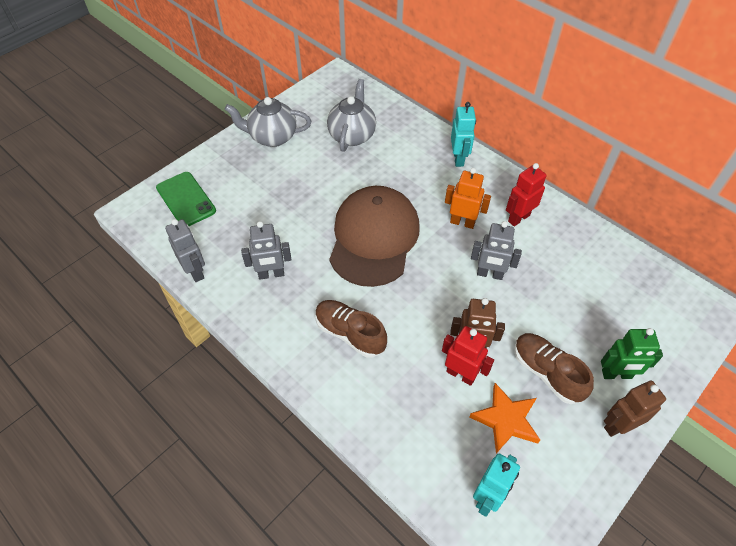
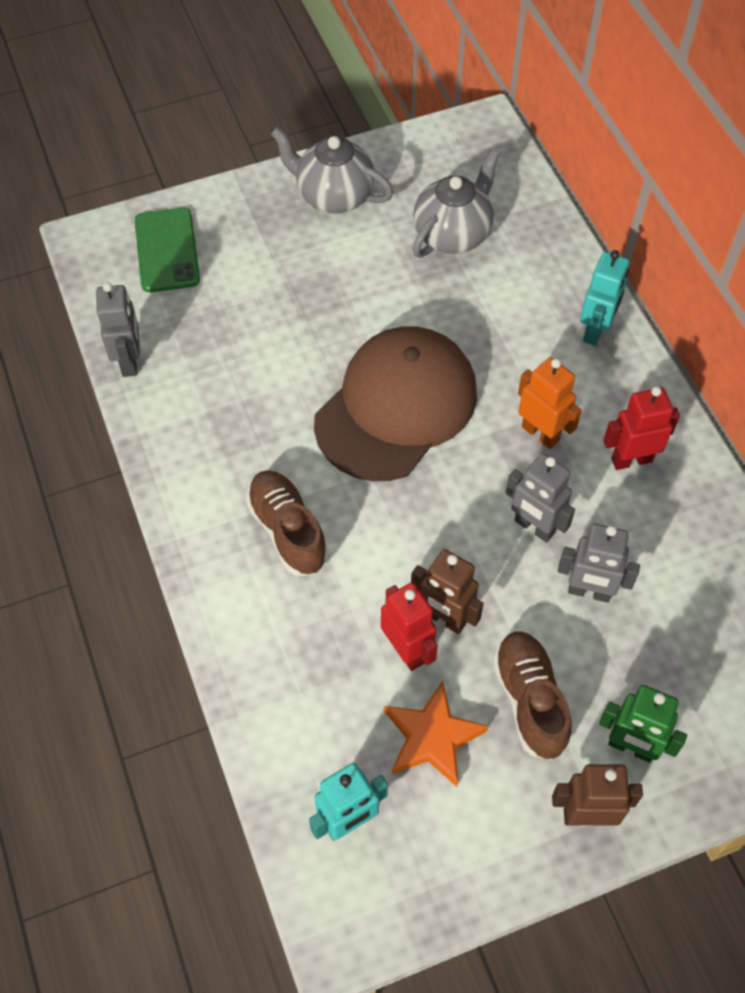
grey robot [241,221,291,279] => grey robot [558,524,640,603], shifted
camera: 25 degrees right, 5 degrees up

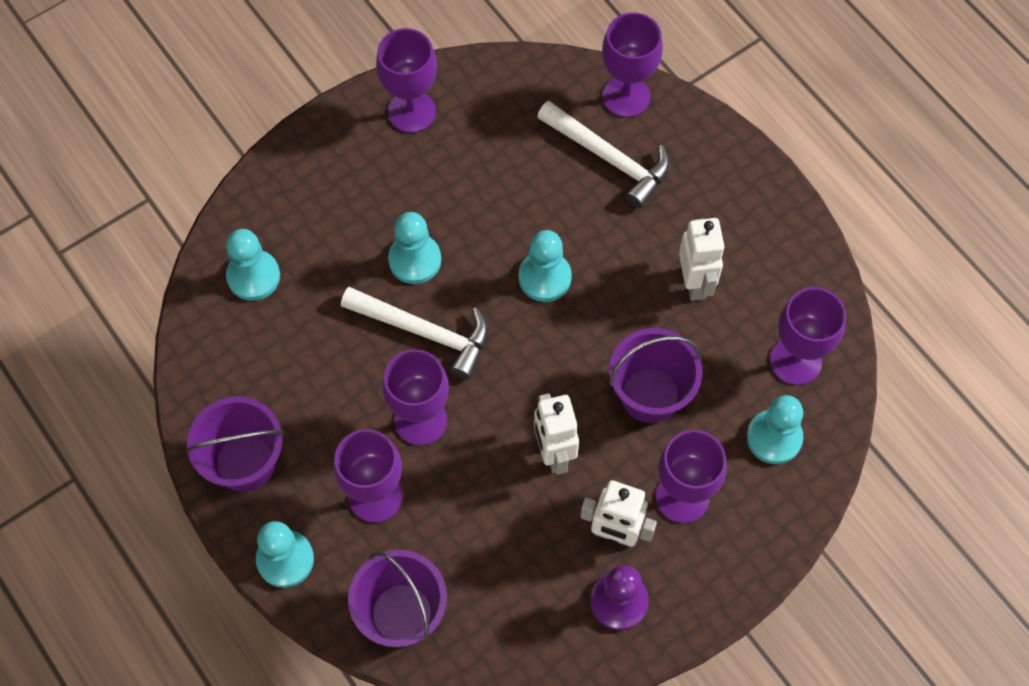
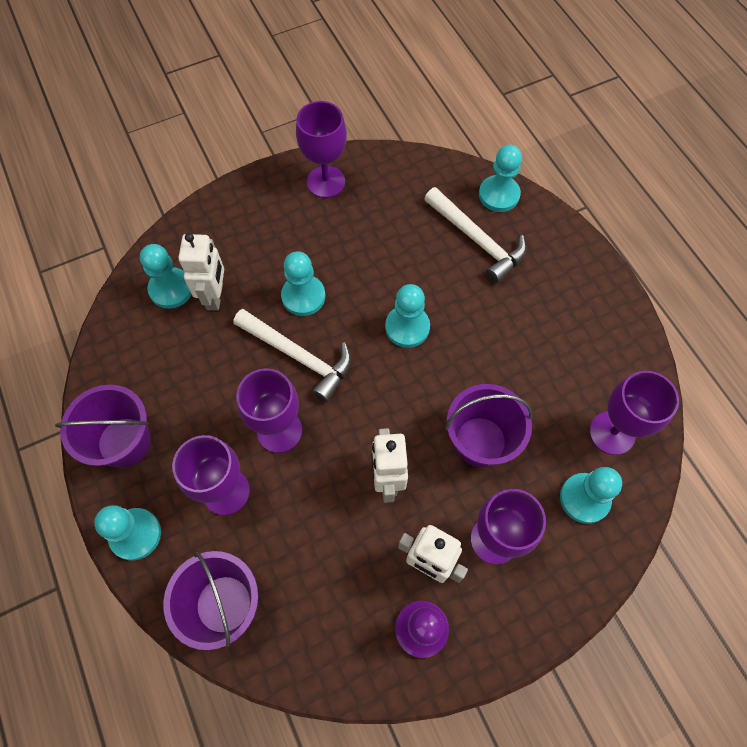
purple goblet [602,12,663,117] => turquoise pawn [479,145,522,212]
white robot [679,218,725,301] => white robot [178,233,224,311], shifted
camera: 10 degrees right, 0 degrees up

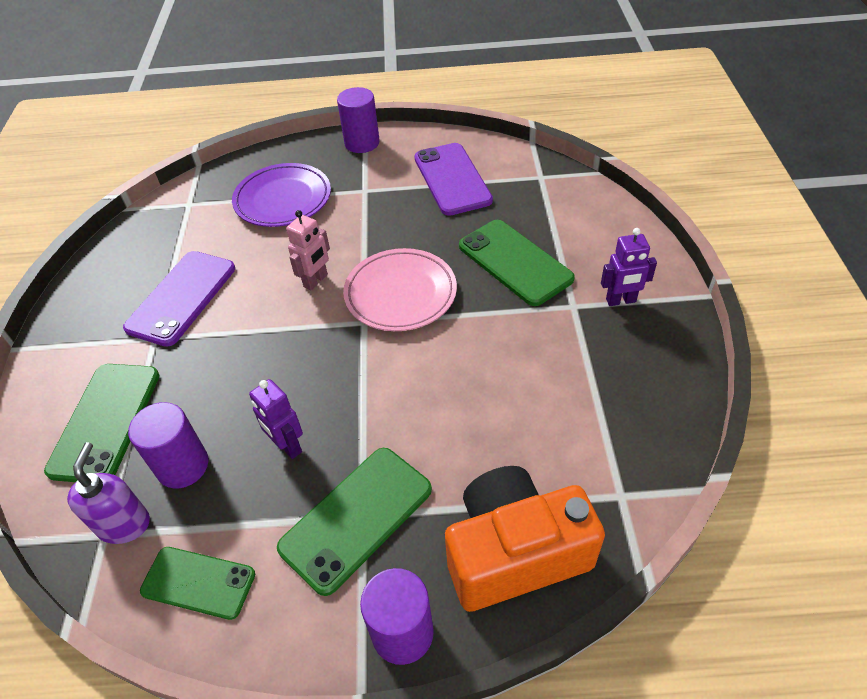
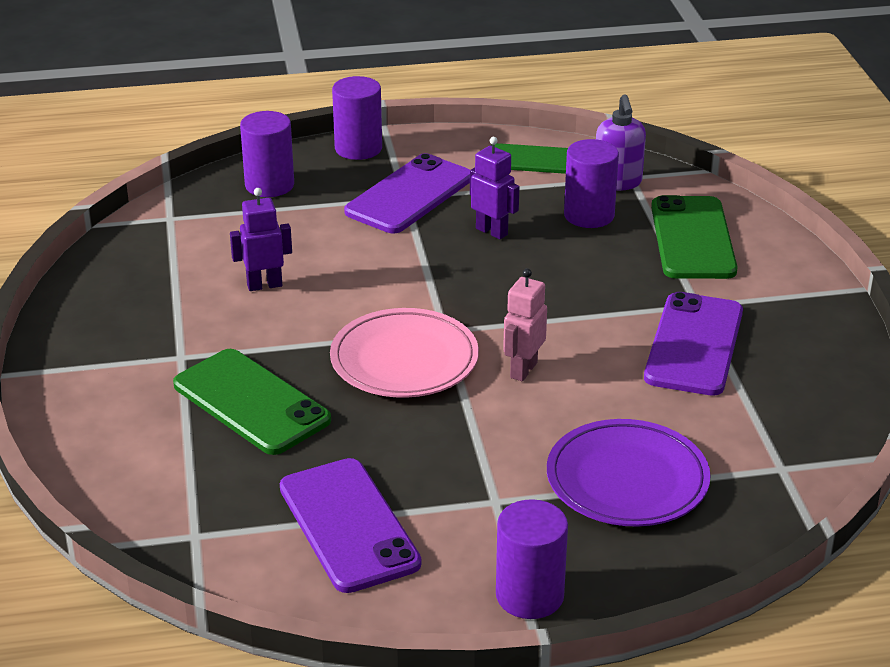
green phone [277,448,432,596] => purple phone [344,153,470,233]
orange camera [445,466,605,612] => purple cylinder [240,111,294,197]
purple robot [601,228,657,306] => purple robot [230,188,292,291], shifted
camera: 170 degrees right, 15 degrees down

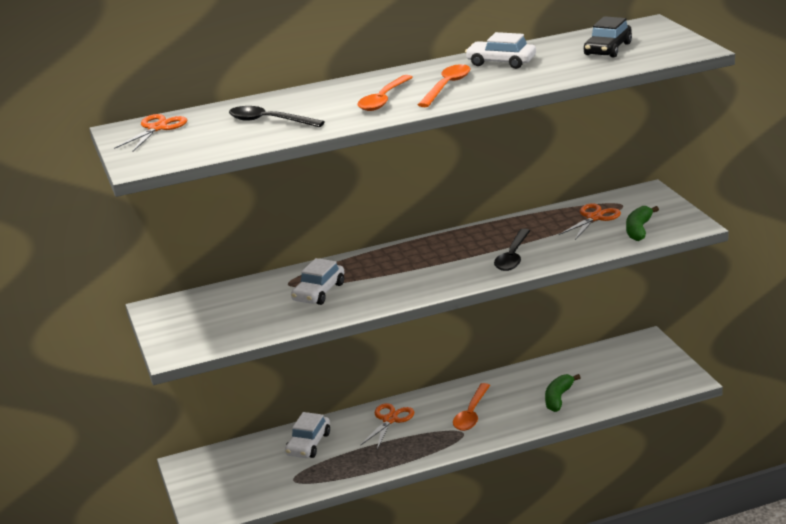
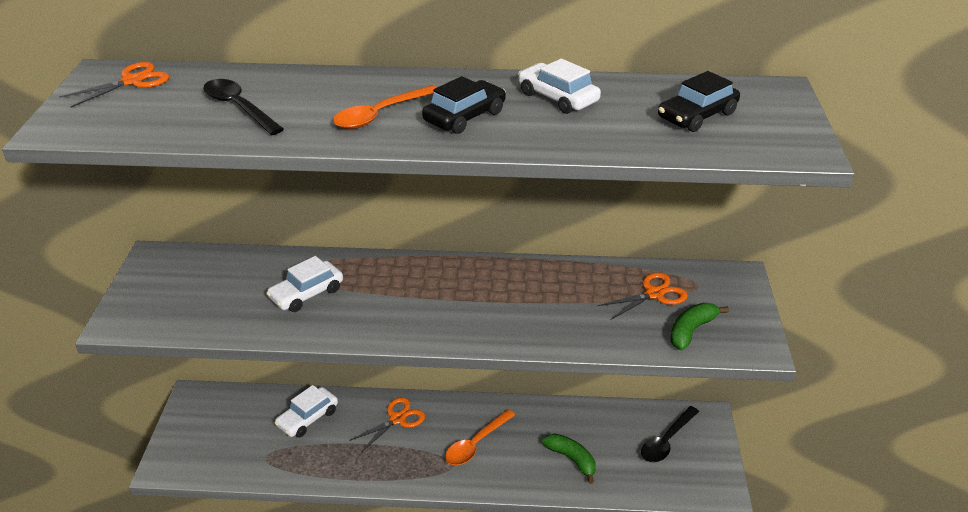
orange spoon [418,64,471,107] => black car [422,76,506,134]
black spoon [494,229,530,271] => black spoon [641,406,699,463], shifted
green banana [545,374,581,412] => green banana [542,434,596,484], 90 degrees clockwise
camera: 20 degrees right, 10 degrees up

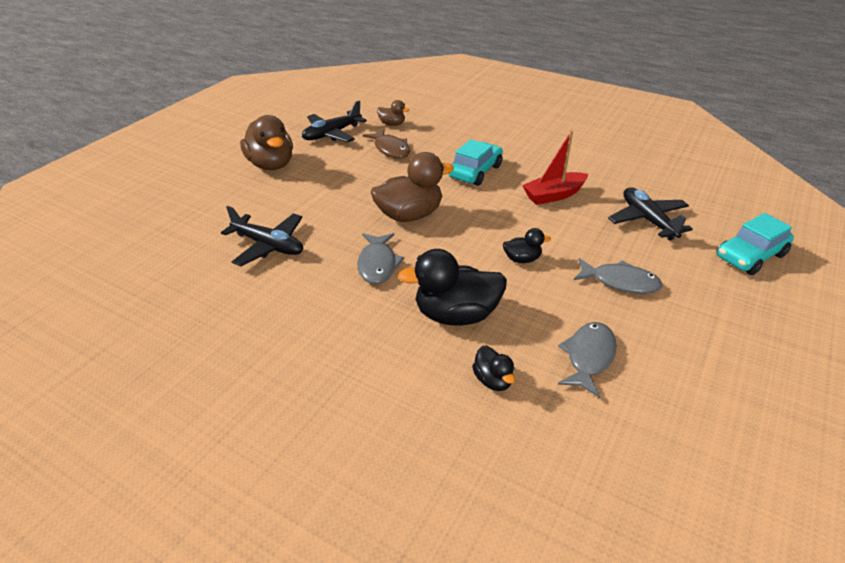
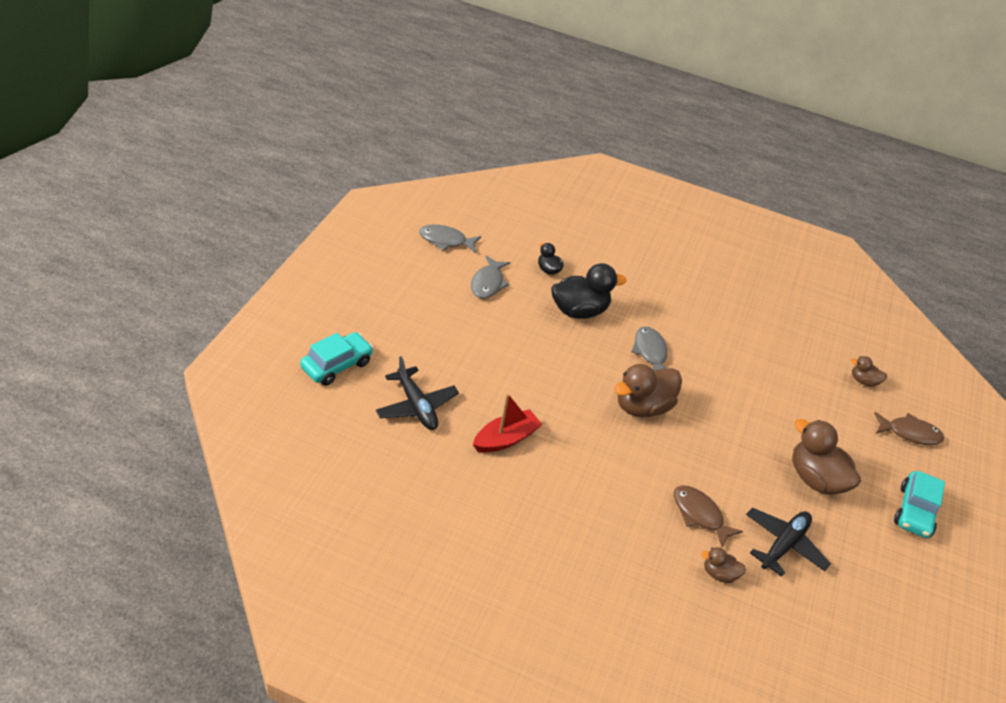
black plane [221,206,303,266] => nothing
turquoise car [449,139,503,186] => turquoise car [894,471,945,538], shifted
black duck [503,228,551,263] => nothing
grey fish [574,258,663,294] => grey fish [419,225,481,253], shifted
nothing => brown duck [851,356,887,387]
nothing => brown fish [874,412,944,445]
camera: 165 degrees right, 5 degrees up

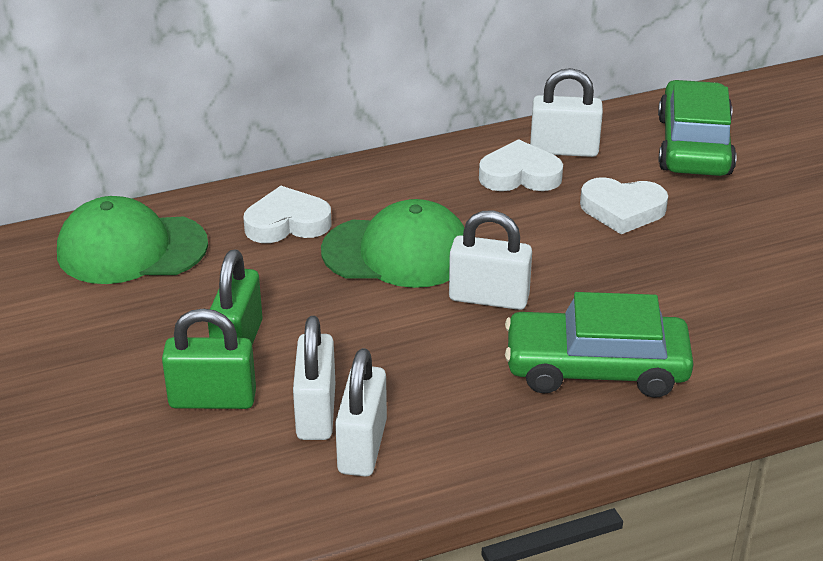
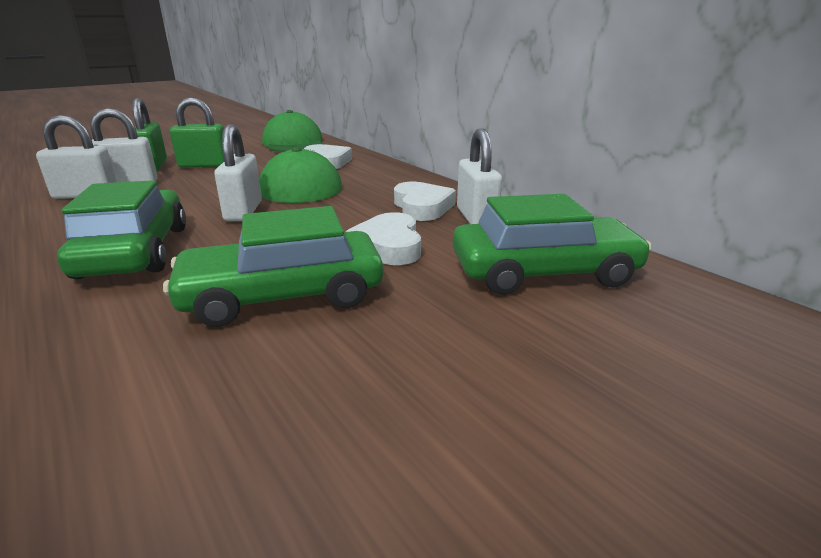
nothing => green car [163,206,383,327]
camera: 75 degrees right, 10 degrees down

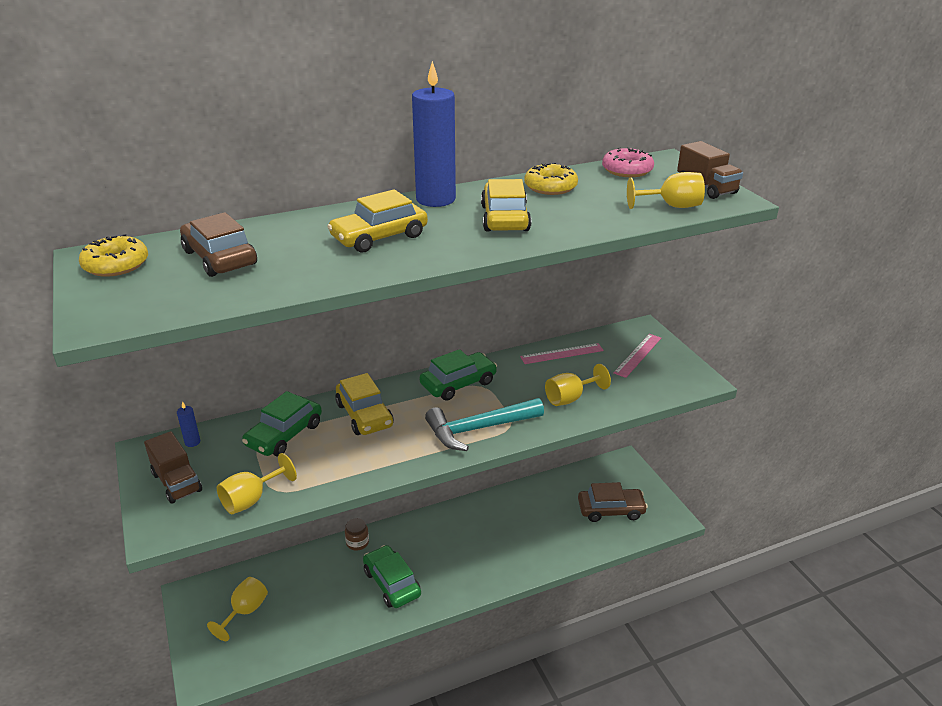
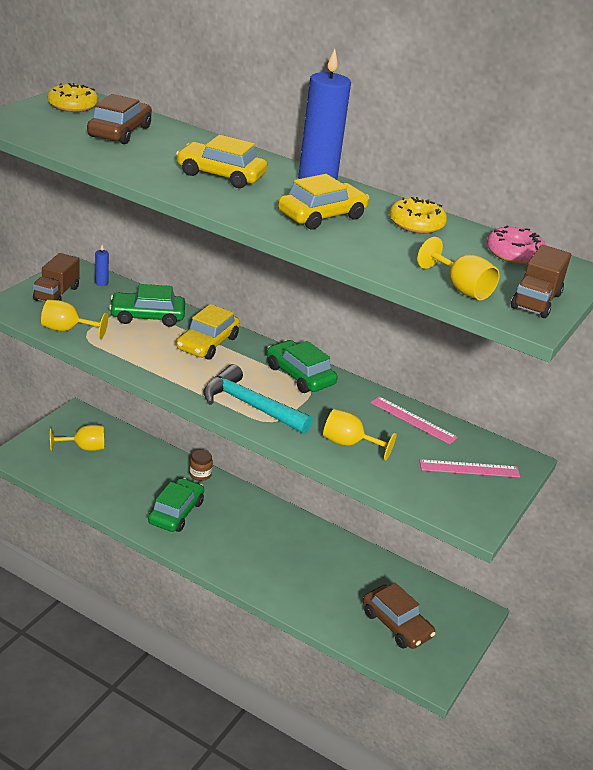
green car [419,349,497,401] => green car [267,340,338,393], 150 degrees counterclockwise
camera: 50 degrees right, 0 degrees up

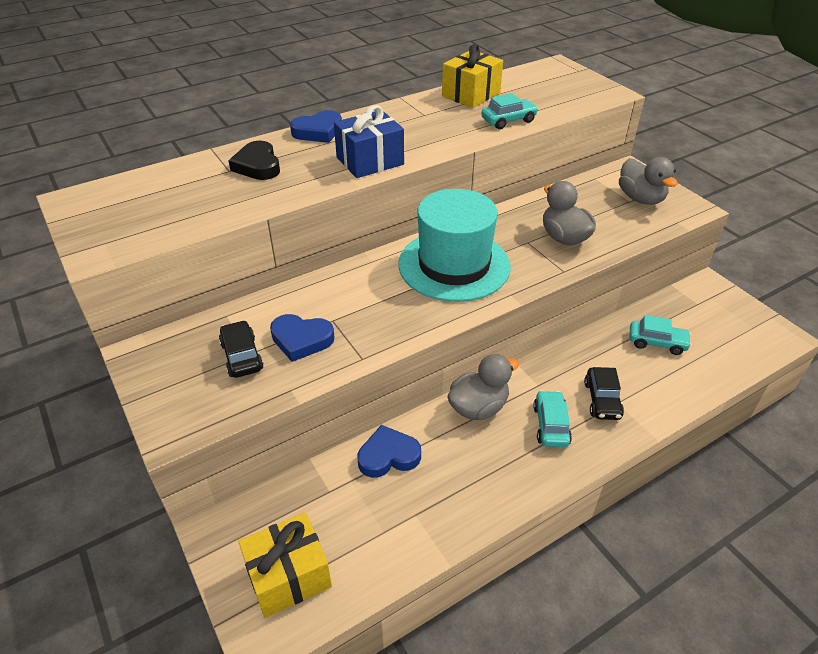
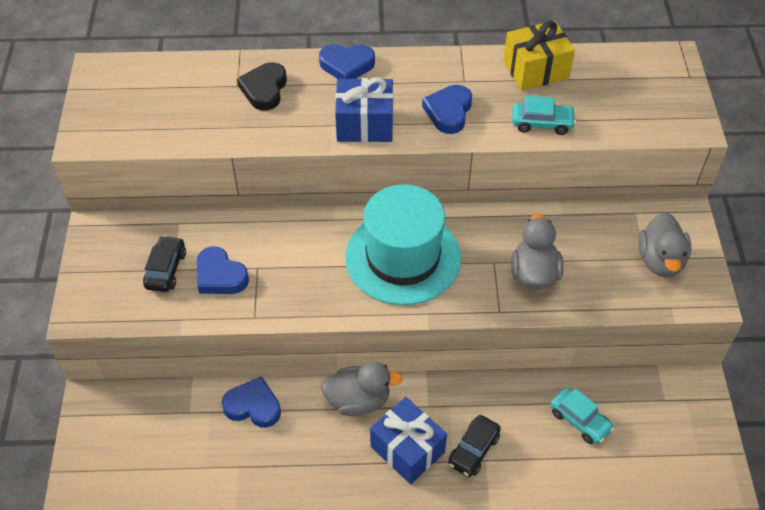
yellow gift [238,512,332,618] => nothing
turquoise car [533,390,572,447] => blue gift [370,397,447,484]
nothing => blue heart [422,85,472,134]
camera: 30 degrees right, 10 degrees up

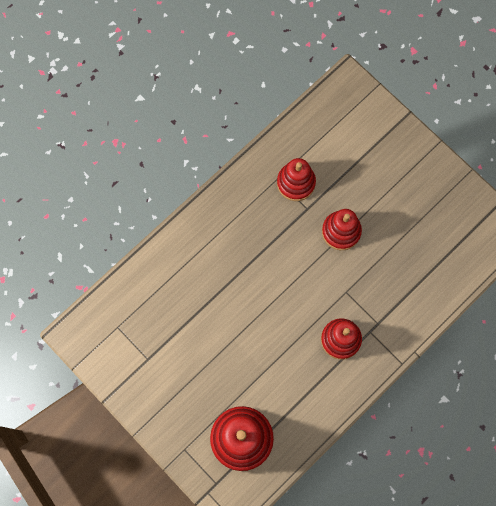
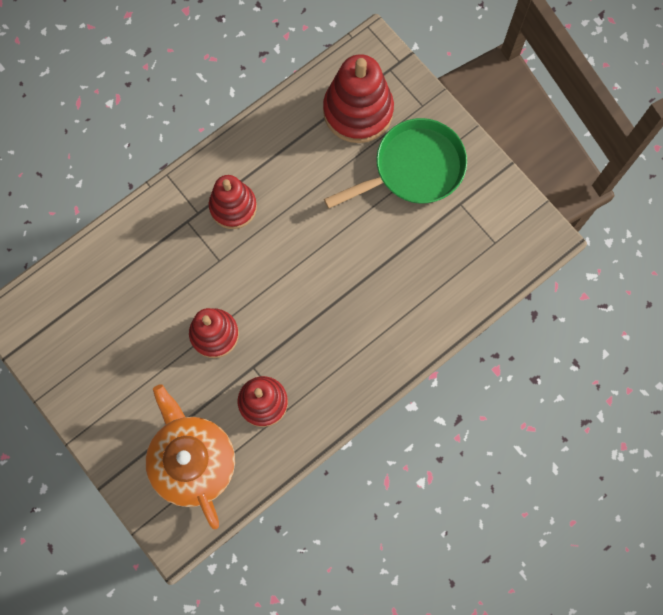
nothing => orange teapot [145,384,235,530]
nothing => green pan [324,118,467,208]
camera: 175 degrees left, 0 degrees up

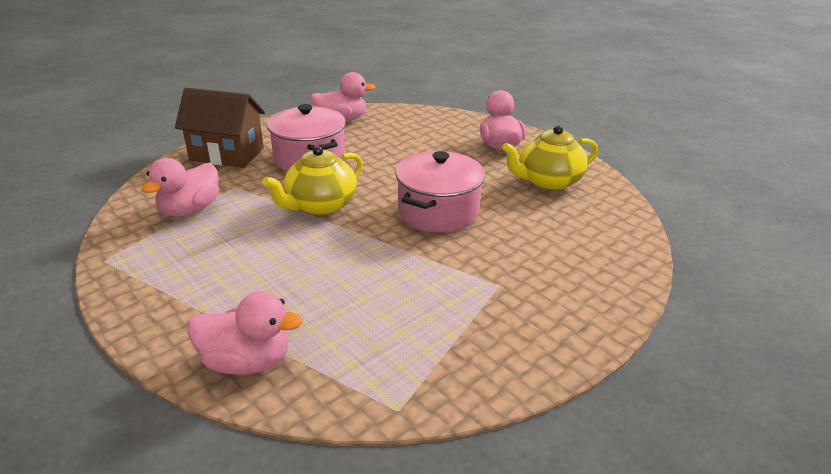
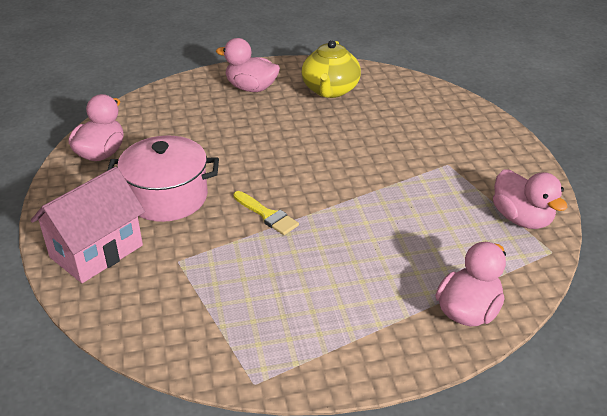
pink duck [141,158,219,216] => pink duck [493,169,568,229], shifted
brown house [175,88,265,168] => pink house [31,167,145,283]
yellow teapot [263,146,363,215] => yellow brush [233,191,299,235]
pink pot [395,151,485,233] => nothing
camera: 60 degrees left, 5 degrees up

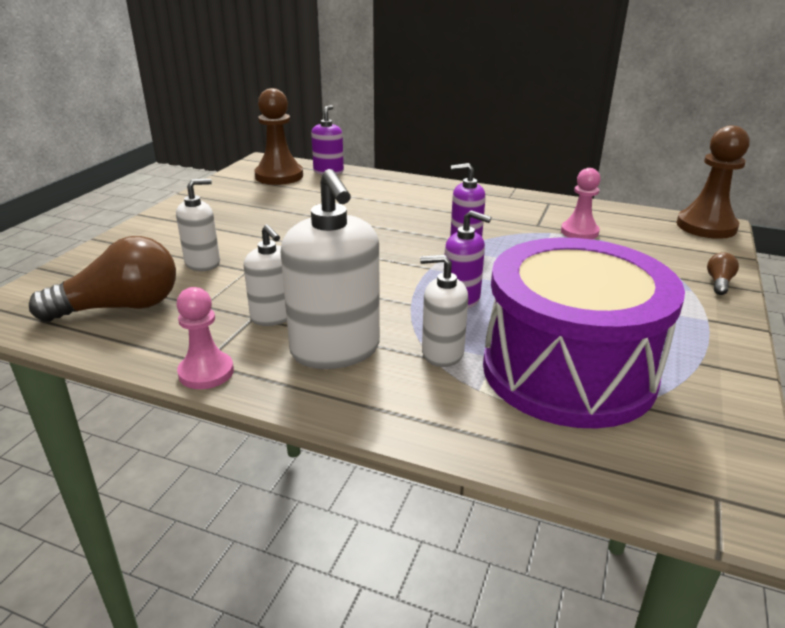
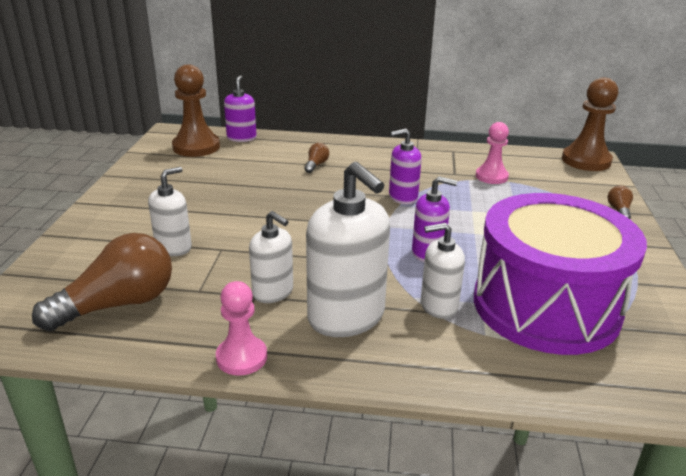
nothing => brown light bulb [304,143,329,173]
camera: 15 degrees left, 0 degrees up

